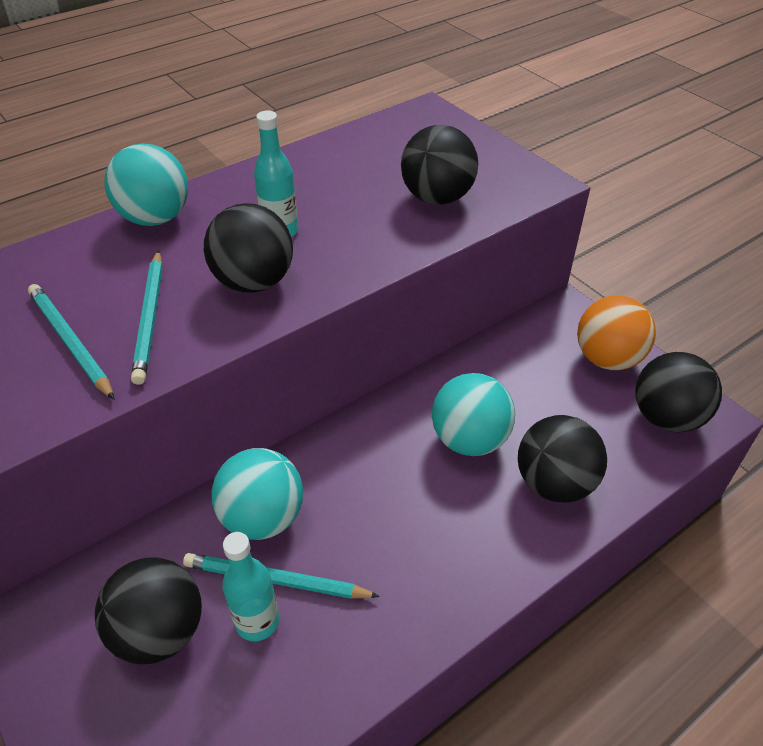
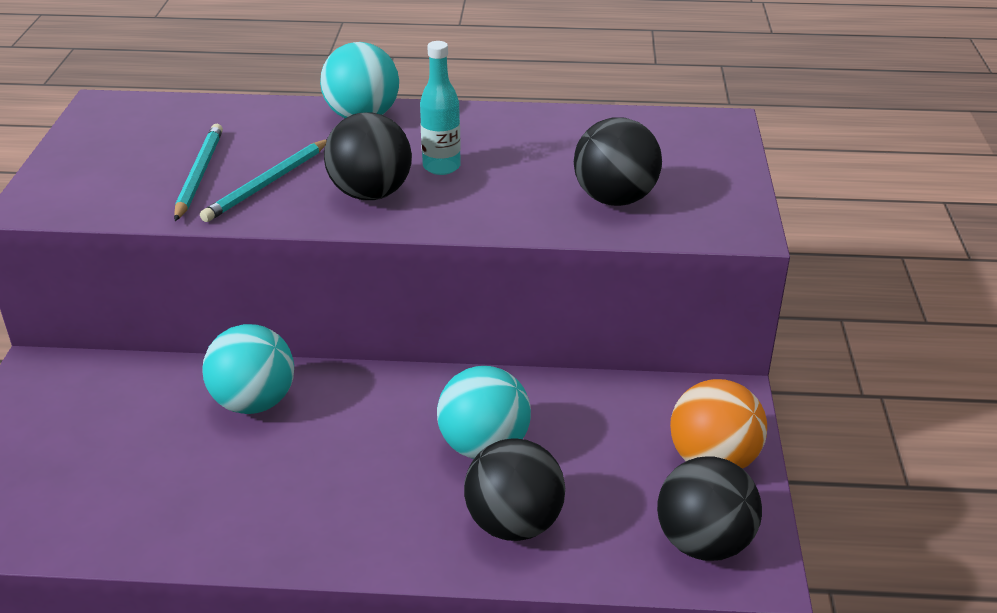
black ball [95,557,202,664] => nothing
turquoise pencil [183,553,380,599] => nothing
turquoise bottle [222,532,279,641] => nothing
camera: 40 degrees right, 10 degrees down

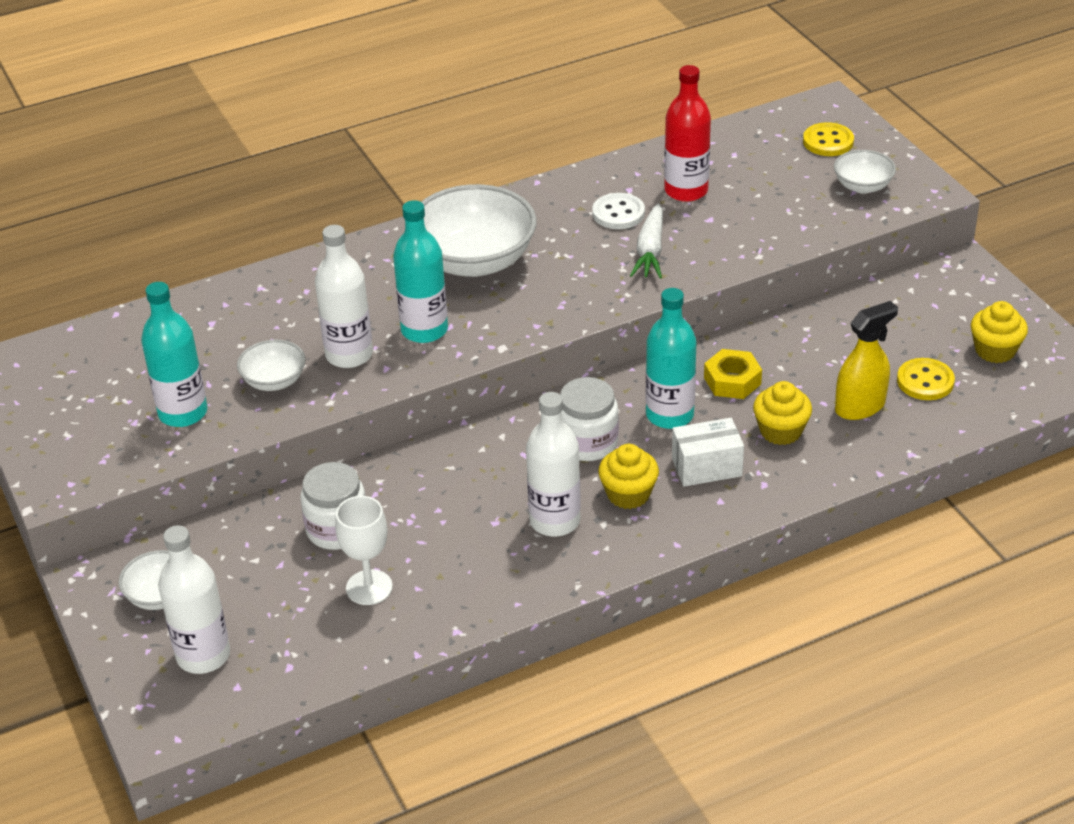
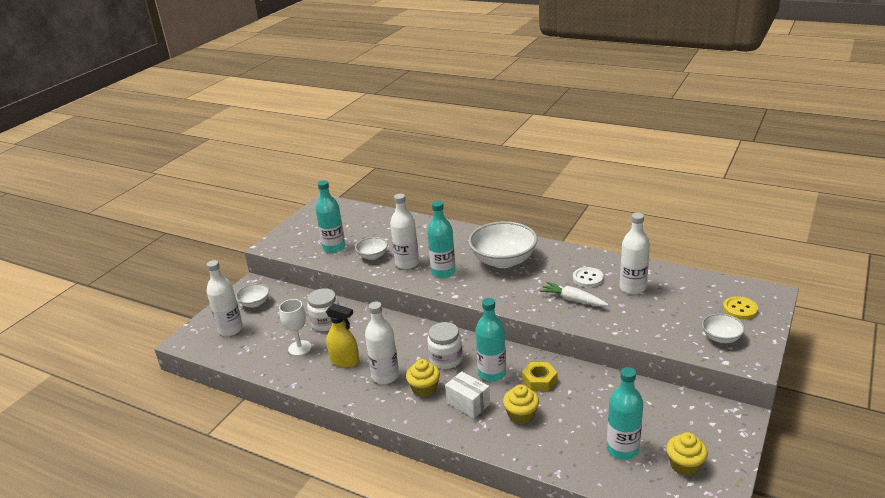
white carrot [630,203,663,278] => white carrot [539,282,609,306], 60 degrees clockwise
red bottle [664,65,711,202] => white bottle [620,213,650,294]
yellow spray bottle [835,301,898,420] => yellow spray bottle [326,303,359,368], shifted
yellow button [897,358,955,400] => turquoise bottle [607,367,643,460]
camera: 55 degrees right, 10 degrees down

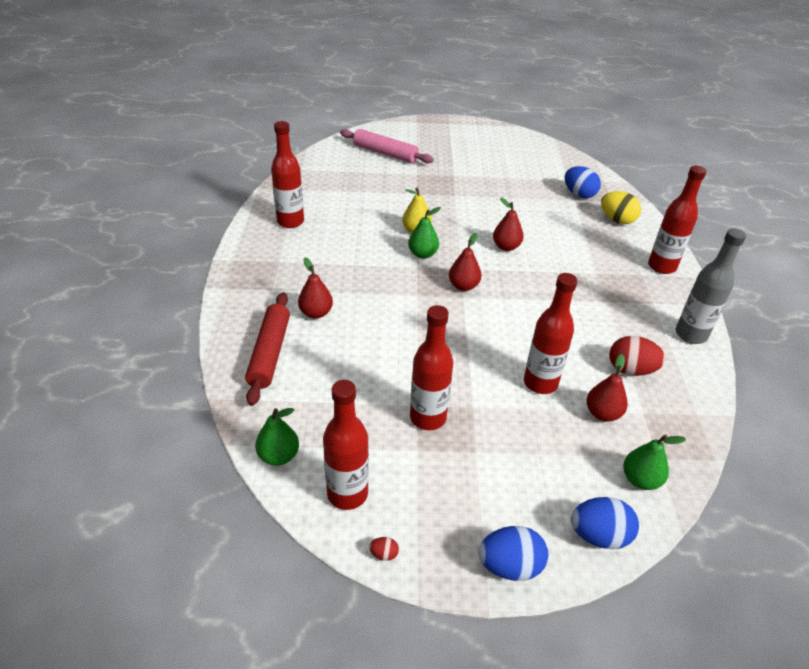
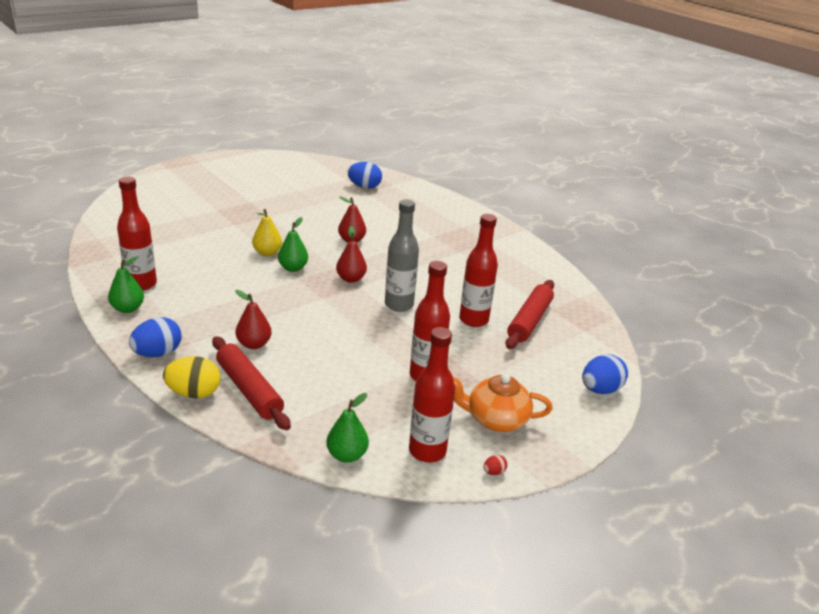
pink rolling pin [340,129,434,163] => nothing
blue egg [478,526,548,581] => blue egg [129,317,182,357], shifted
red pear [587,354,628,422] => red rolling pin [506,280,554,349]
yellow egg [601,191,641,224] => yellow egg [163,356,221,398], shifted
red egg [610,336,665,376] => nothing
green pear [623,434,686,490] => green pear [108,256,144,313], shifted
red bottle [648,166,707,274] => nothing
grey bottle [676,229,746,344] => grey bottle [385,199,419,312], shifted
nothing => orange teapot [453,374,553,432]
camera: 40 degrees left, 10 degrees down

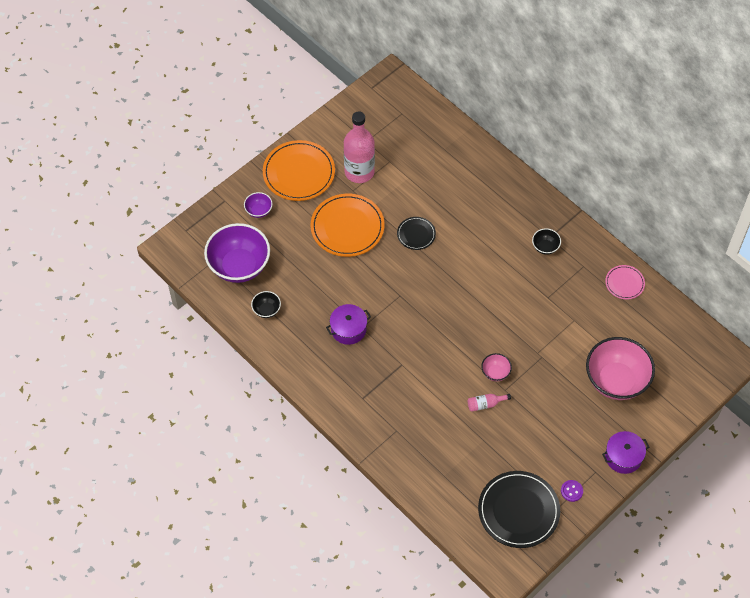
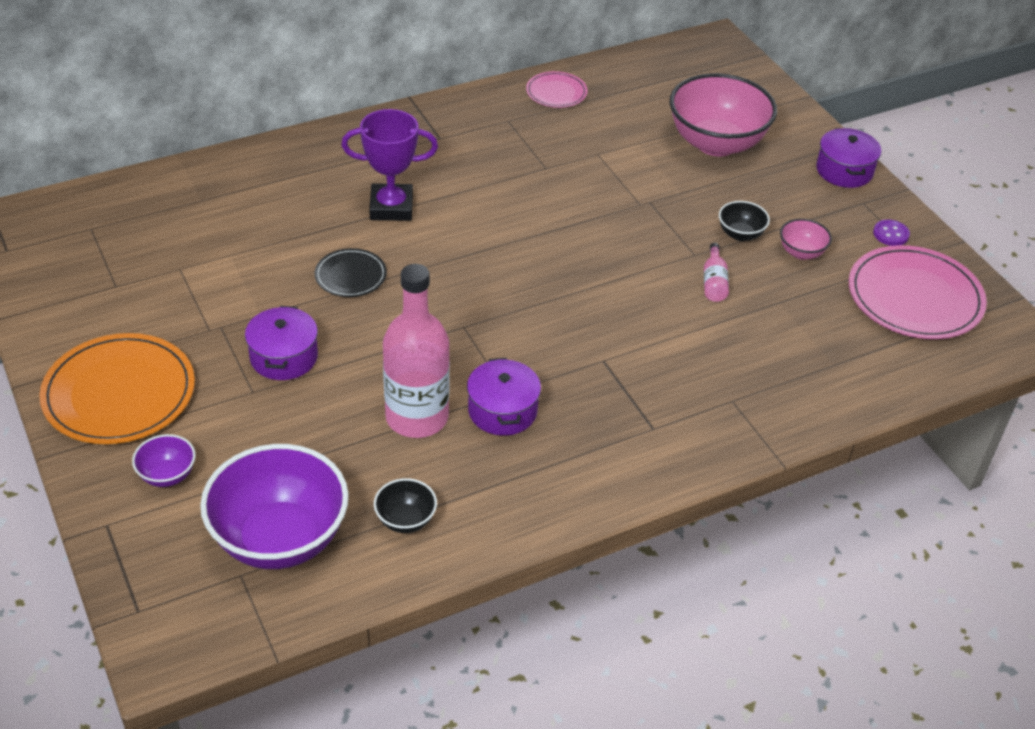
orange plate [311,194,385,257] => purple pot [245,306,318,380]
pink bottle [344,111,375,183] => pink bottle [383,264,450,438], shifted
black plate [478,471,560,548] => pink plate [849,245,987,339]
pink bowl [481,353,512,381] => pink bowl [780,219,832,260], shifted
black bowl [532,228,561,255] => black bowl [719,201,770,241], shifted
nothing => purple trophy [341,109,438,221]
camera: 75 degrees left, 15 degrees down

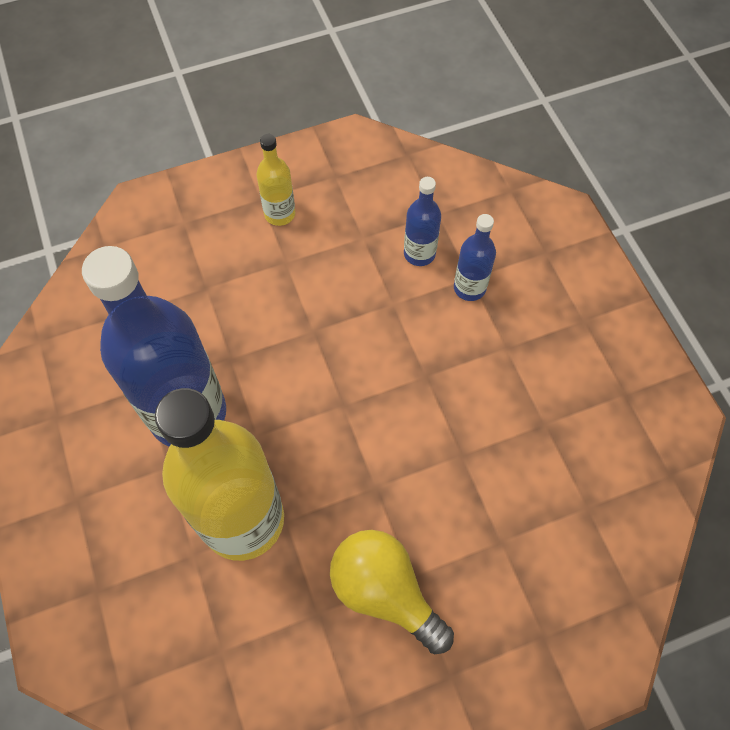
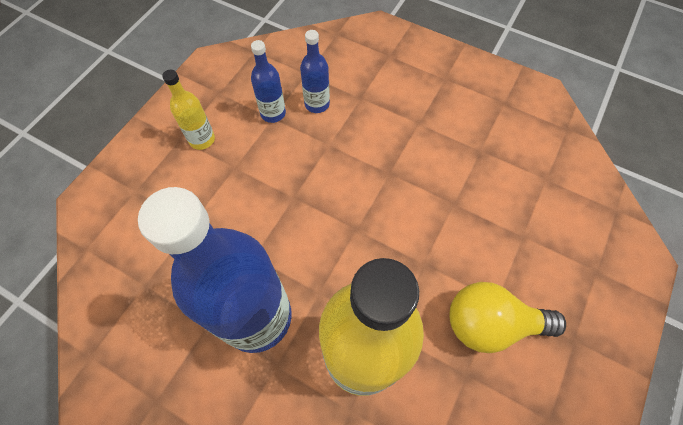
blue bottle [454,214,496,301] => blue bottle [251,40,286,123], shifted
camera: 40 degrees left, 0 degrees up

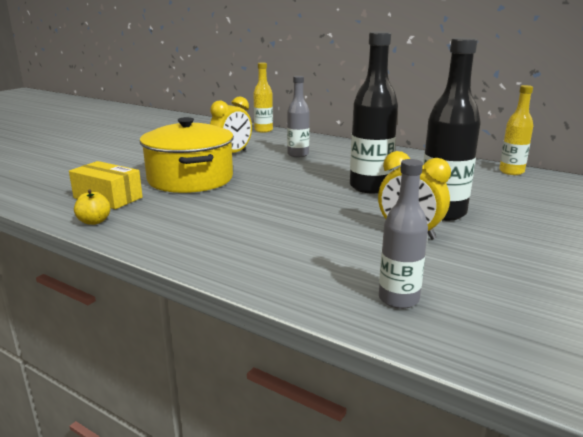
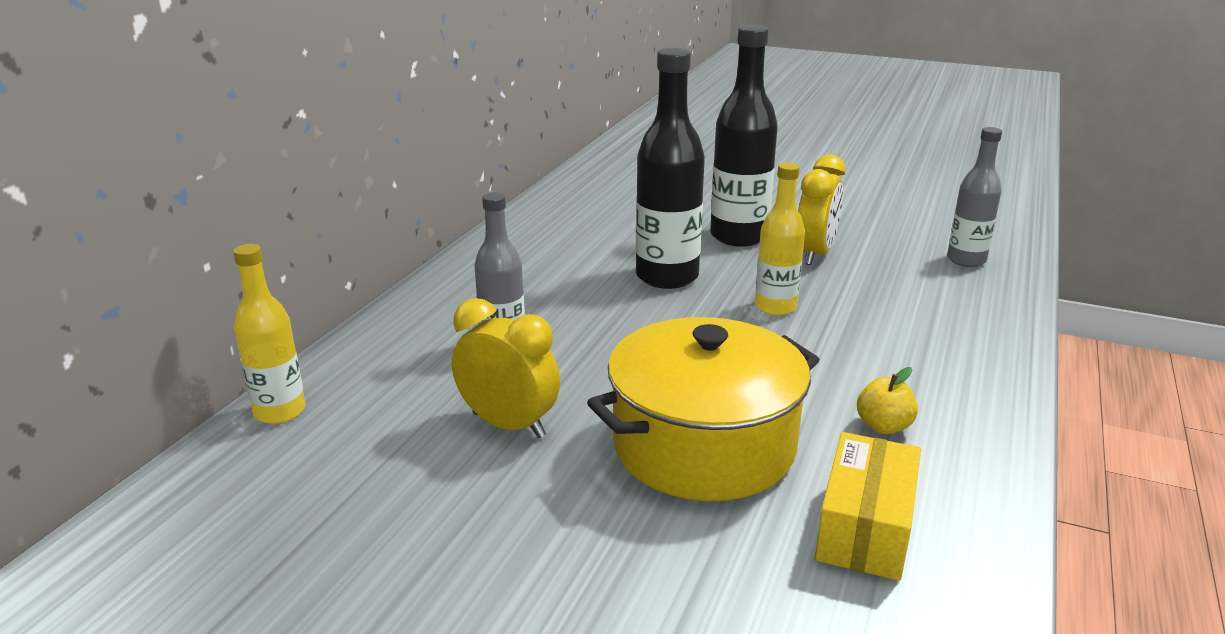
yellow apple [74,189,111,225] => yellow apple [857,367,918,434], shifted
yellow bottle [499,85,533,175] => yellow bottle [755,163,805,315], shifted
camera: 100 degrees left, 5 degrees up

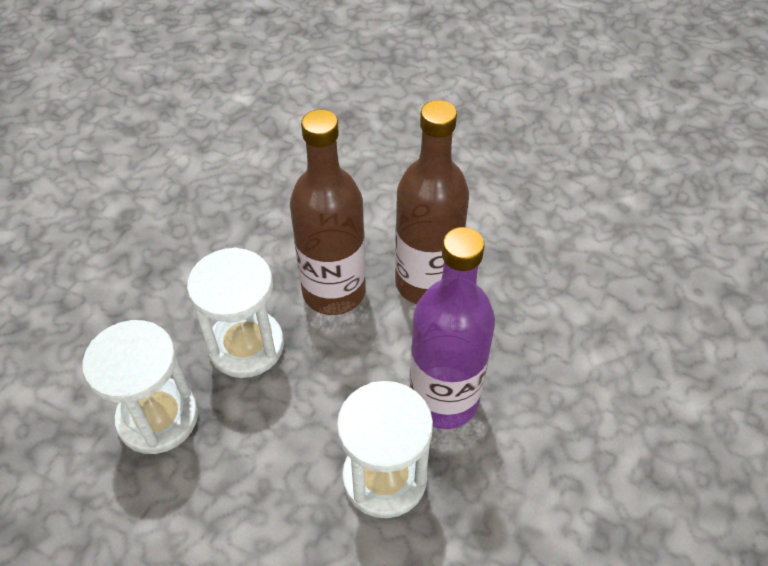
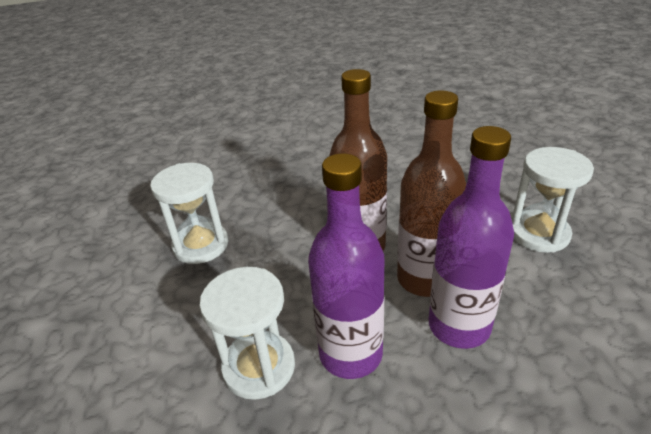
white hourglass [187,247,284,378] => white hourglass [512,147,594,253], shifted
nothing => purple bottle [429,126,514,349]
camera: 50 degrees right, 15 degrees down

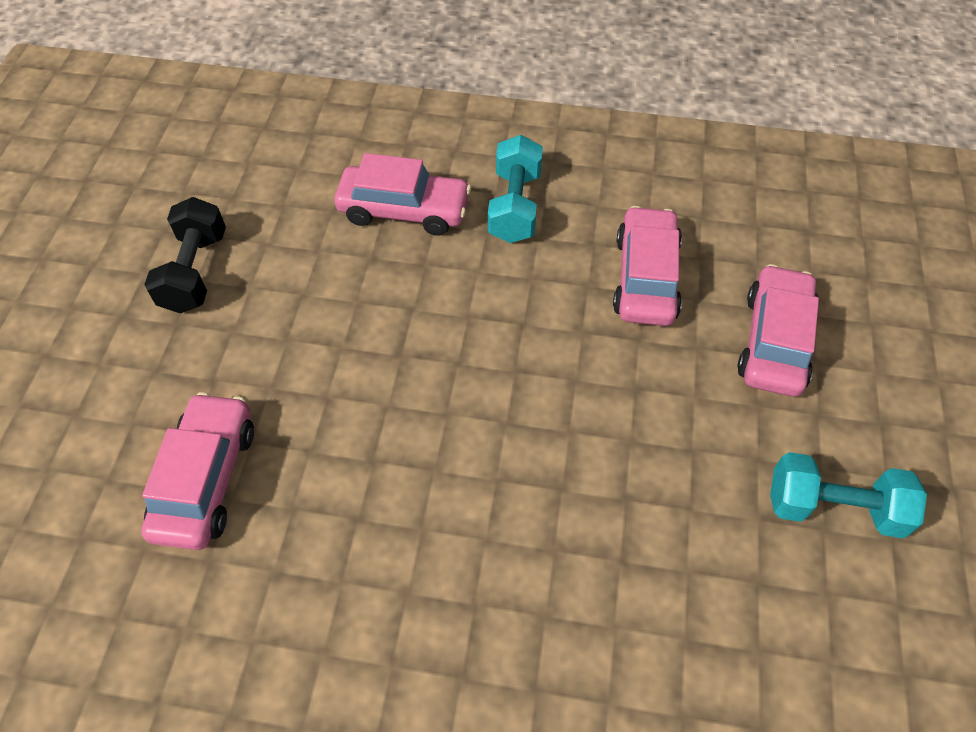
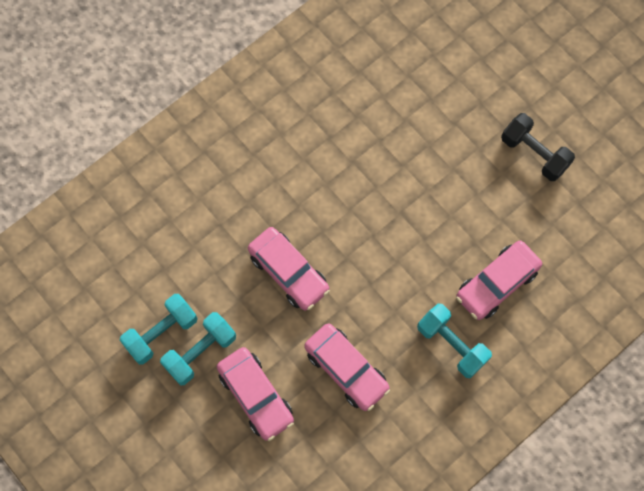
pink car [141,392,254,550] => pink car [248,227,330,311], shifted
nothing => turquoise dumbbell [160,312,236,386]
camera: 130 degrees right, 15 degrees up

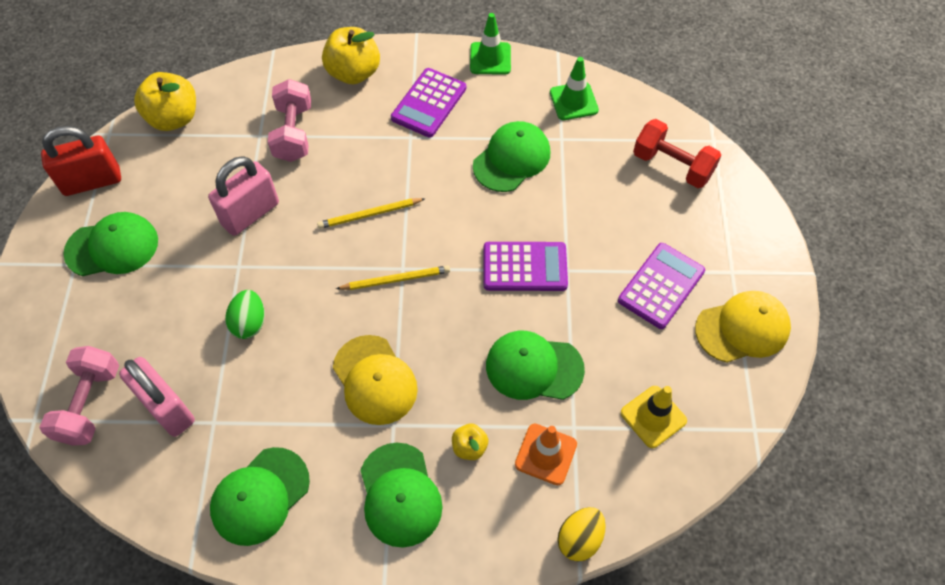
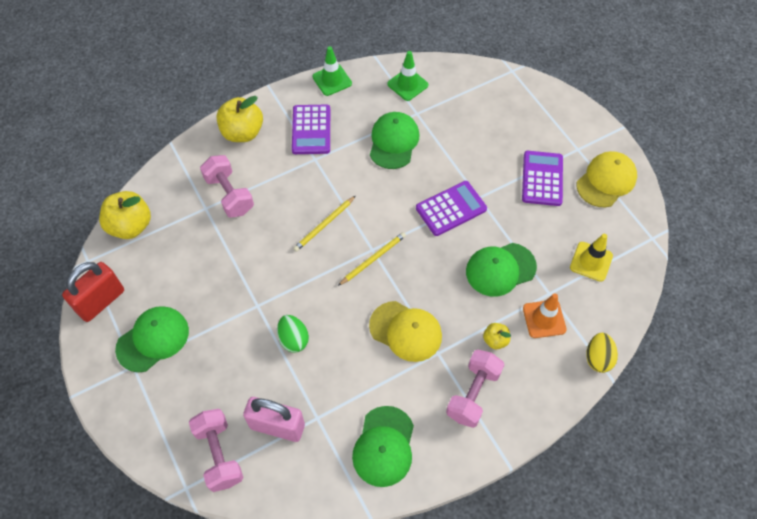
pink padlock [208,156,279,236] => nothing
green cap [360,443,442,548] => pink dumbbell [446,350,504,428]
red dumbbell [633,119,721,188] => nothing
camera: 30 degrees left, 0 degrees up

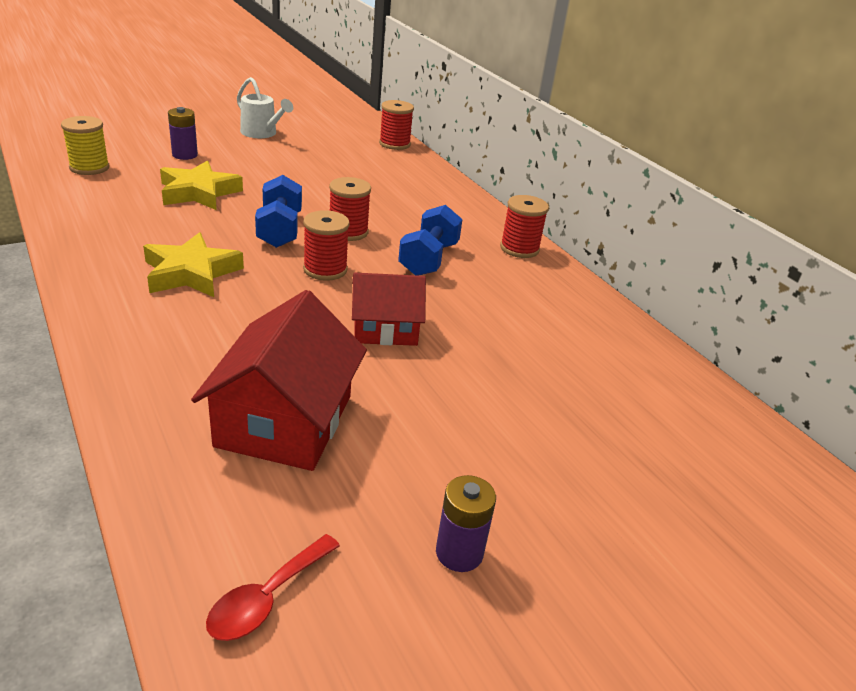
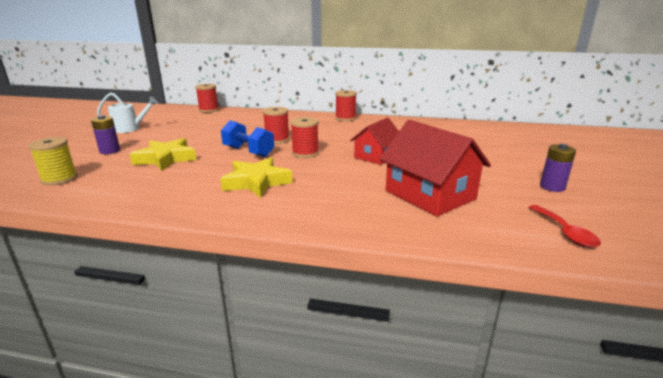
blue dumbbell [398,205,463,276] => nothing
camera: 45 degrees left, 10 degrees down

